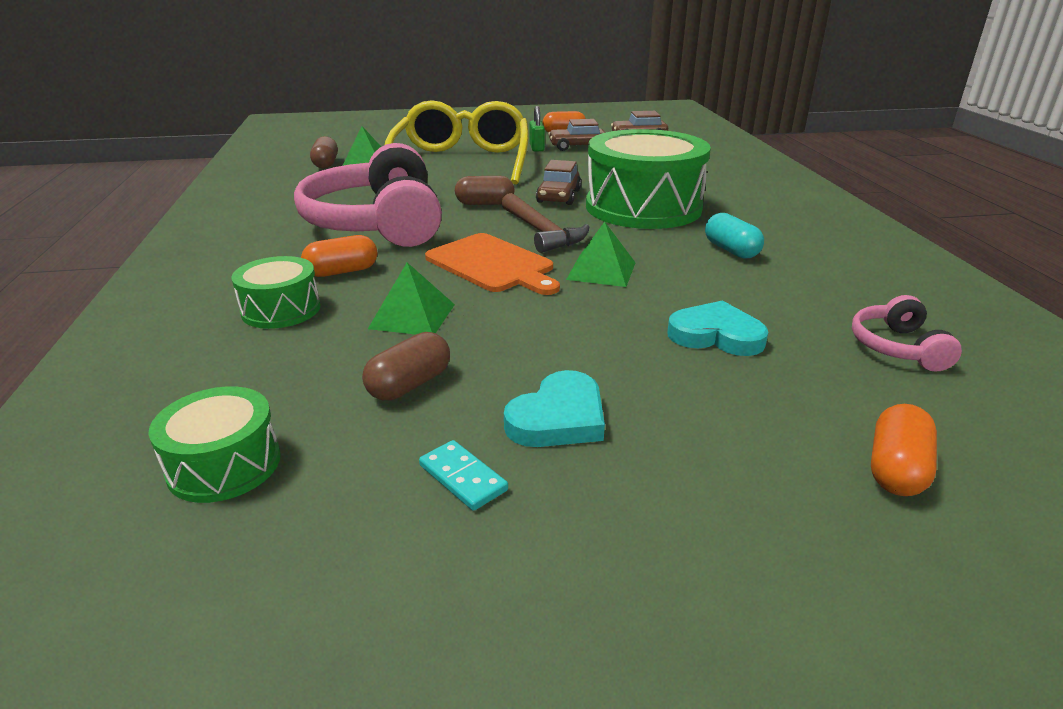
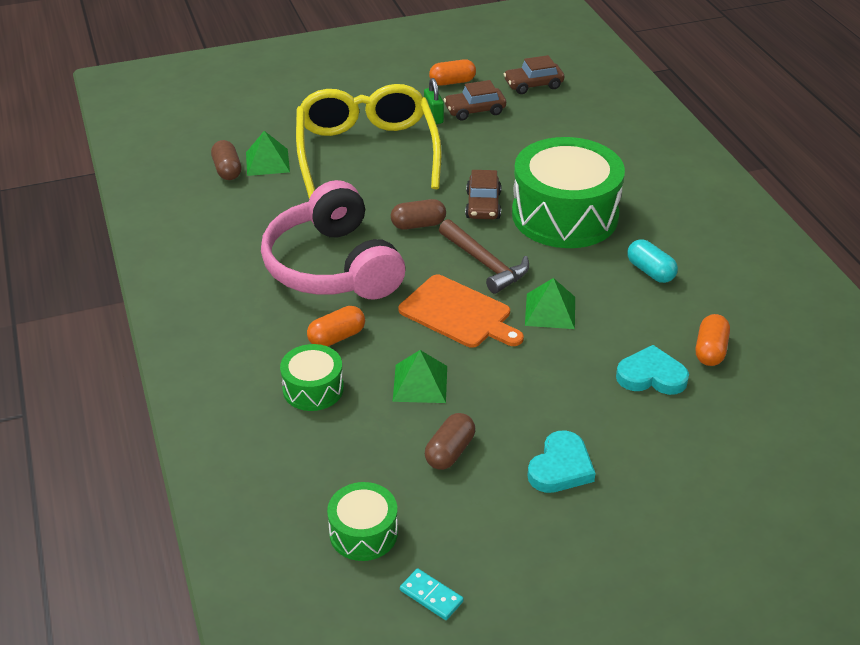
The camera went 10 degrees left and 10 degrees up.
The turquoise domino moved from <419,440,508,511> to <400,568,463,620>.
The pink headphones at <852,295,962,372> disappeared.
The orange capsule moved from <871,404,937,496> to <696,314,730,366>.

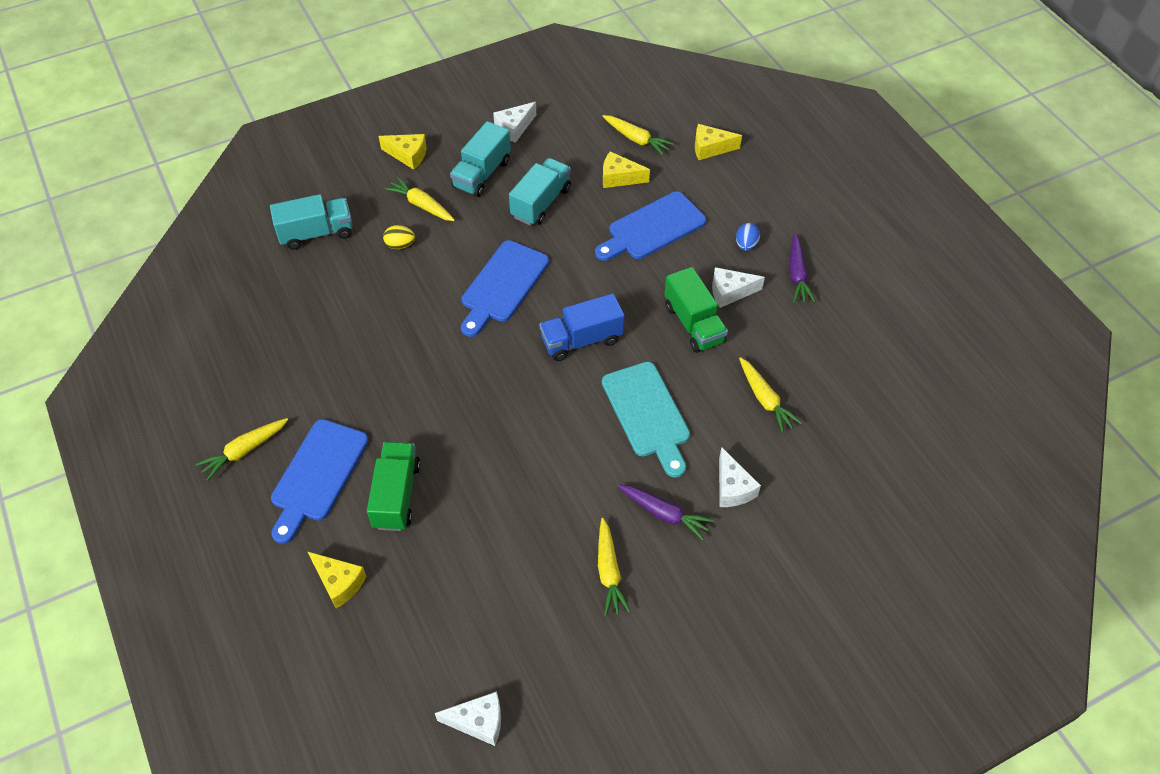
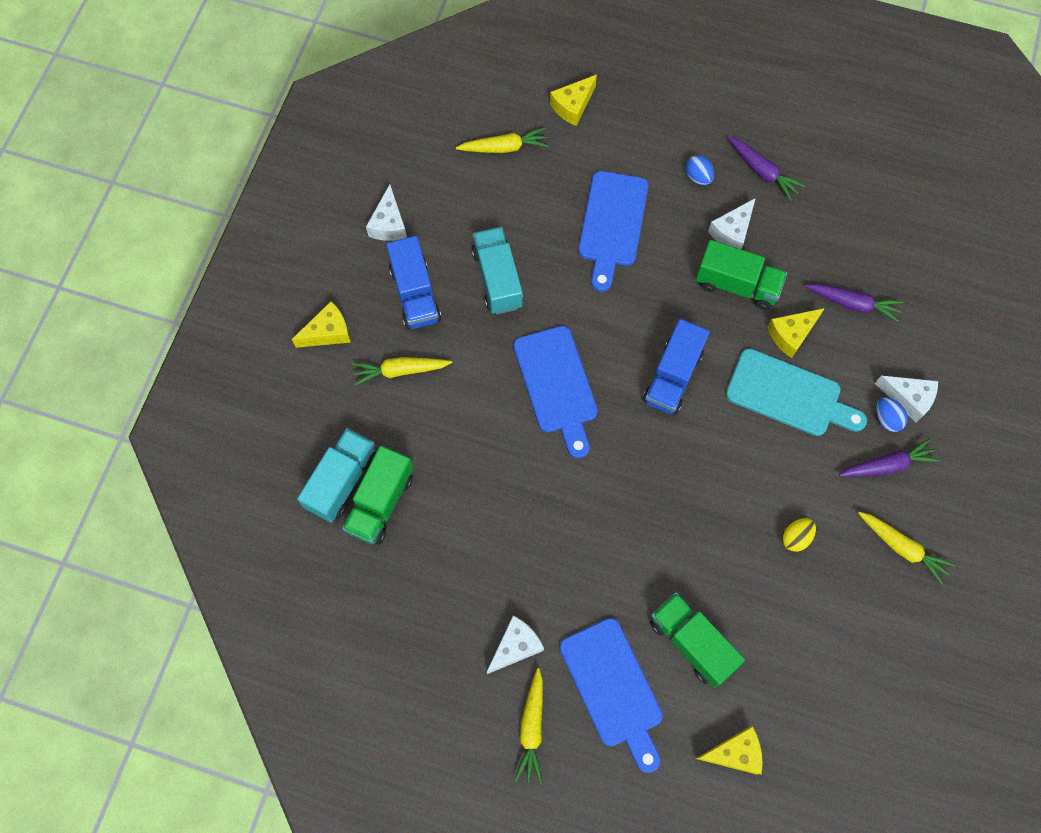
The camera went 45 degrees left and 15 degrees up.
The yellow egg moved from <383,225,415,249> to <781,518,816,552>.
The white cheese moved from <435,691,501,746> to <487,615,544,674>.
The turquoise truck at <450,121,511,197> became the blue truck at <386,236,441,330>.
The yellow cheese moved from <603,151,650,188> to <767,308,825,358>.
The yellow carrot at <739,357,802,433> became the purple carrot at <805,284,903,322>.
The green truck at <342,446,414,545> appeared.
The blue egg at <876,397,908,432> appeared.

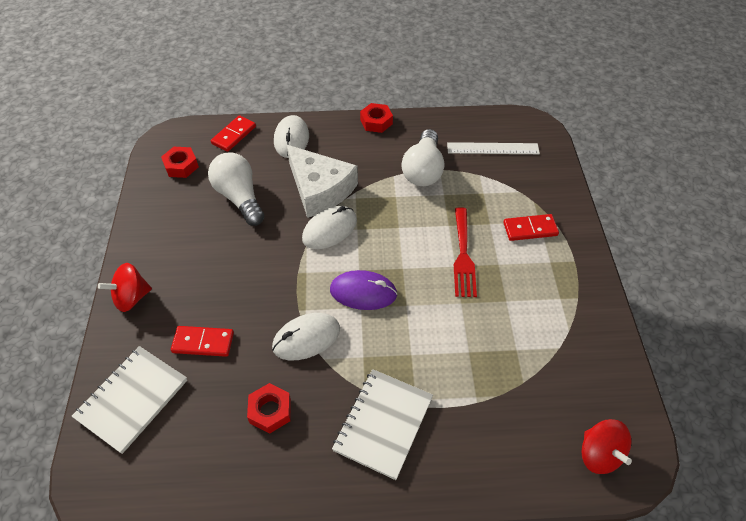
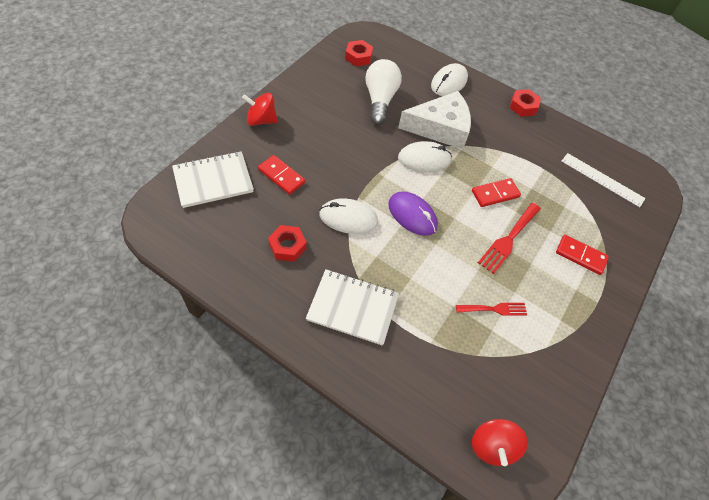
The camera went 30 degrees right and 5 degrees up.
The red domino moved from <211,115,256,152> to <472,178,521,207>.
The white cheese at <287,145,358,218> turned 90 degrees counterclockwise.
The white notebook at <332,369,433,480> turned 45 degrees clockwise.
The white light bulb at <401,129,444,186> disappeared.
The red fork at <456,303,527,316> appeared.

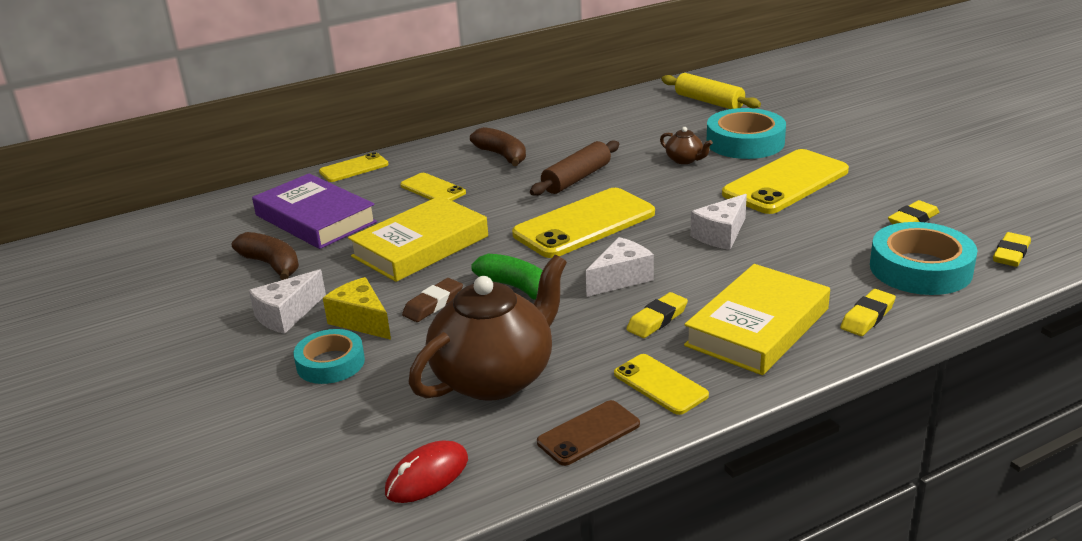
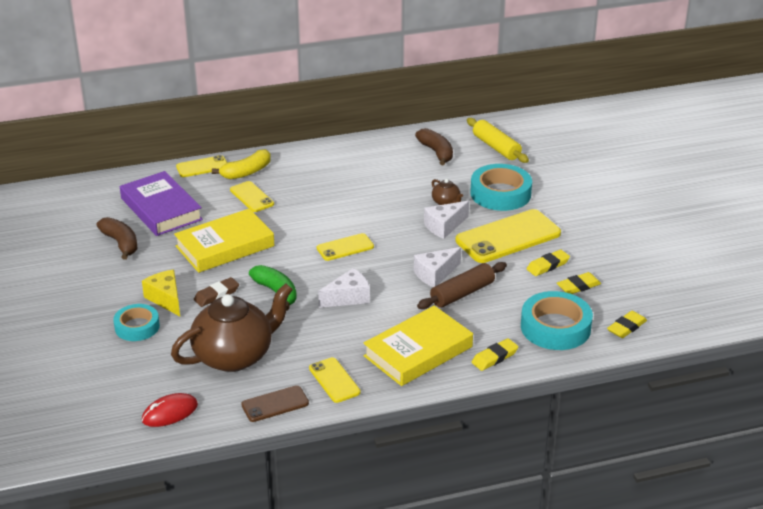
The camera went 10 degrees right and 5 degrees up.
The white cheese moved from <249,269,326,334> to <424,201,469,239>.
The brown banana moved from <470,127,526,166> to <415,128,453,165>.
The yellow phone at <512,188,655,258> changed to 0.53 times the size.
The brown rolling pin moved from <530,141,619,196> to <417,262,507,309>.
The yellow eraser moved from <626,292,688,338> to <527,249,570,276>.
The yellow banana at <212,149,271,179> appeared.

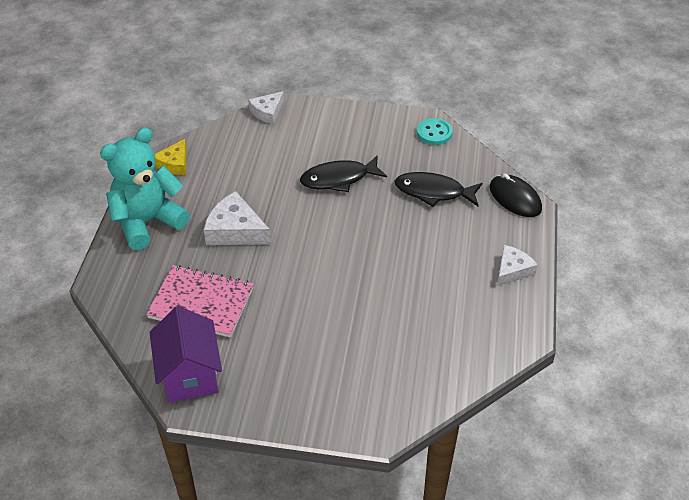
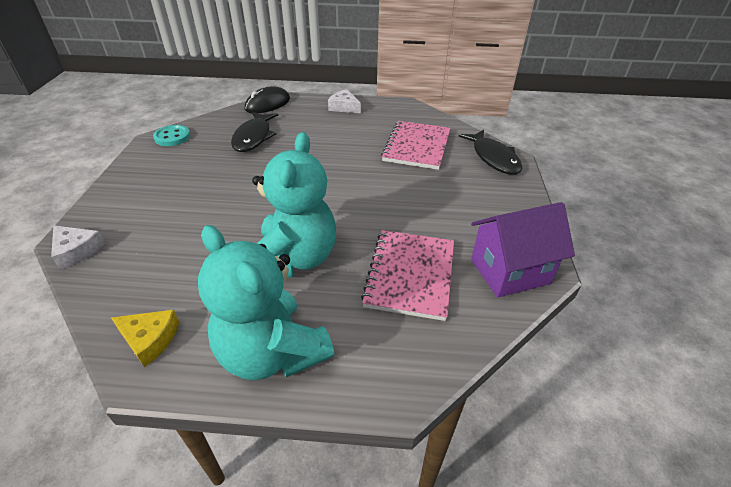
The camera went 95 degrees left and 5 degrees down.
The white cheese at <204,191,271,245> was replaced by the turquoise teddy bear at <252,132,336,278>.
The black fish moved from <300,155,387,192> to <459,130,522,175>.
The pink notebook at <381,121,451,170> appeared.

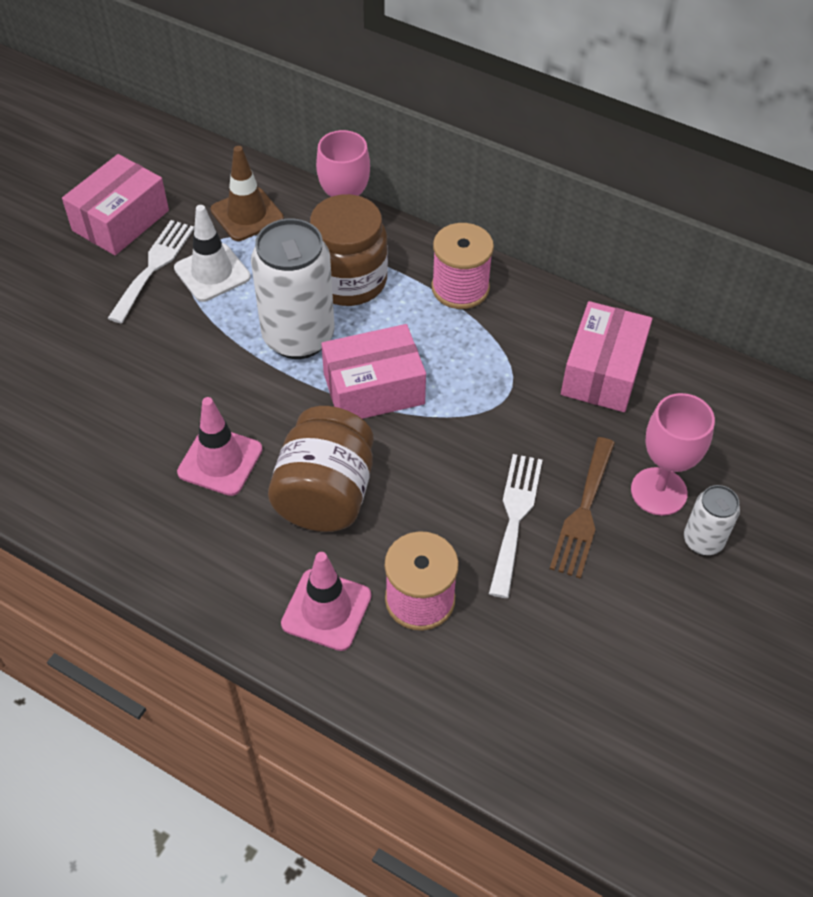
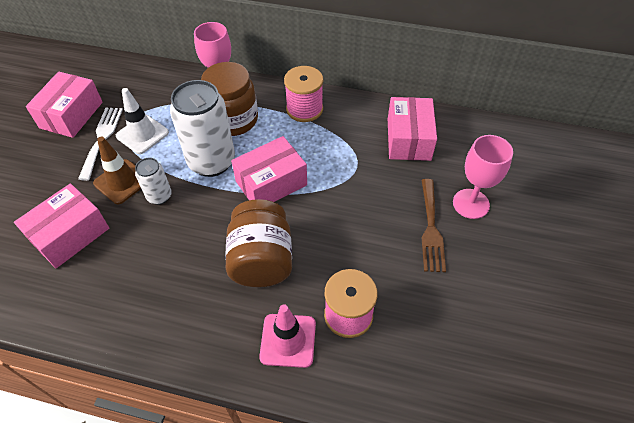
The camera went 15 degrees left and 0 degrees up.
The pink traffic cone at <177,397,263,496> disappeared.
The brown traffic cone moved from <211,146,284,241> to <93,137,141,204>.
The white fork at <489,454,542,598> disappeared.
The white can moved from <684,485,740,555> to <135,158,172,205>.
The pink box at <14,183,109,268> appeared.

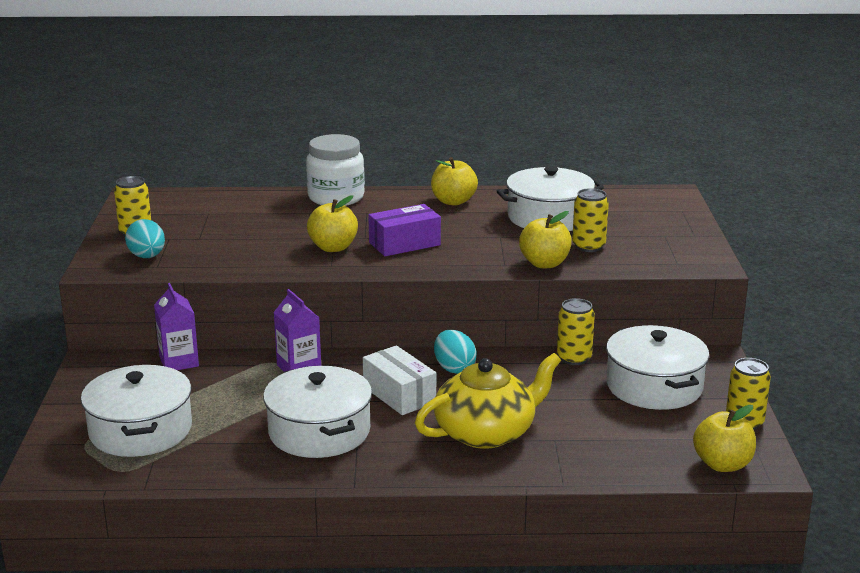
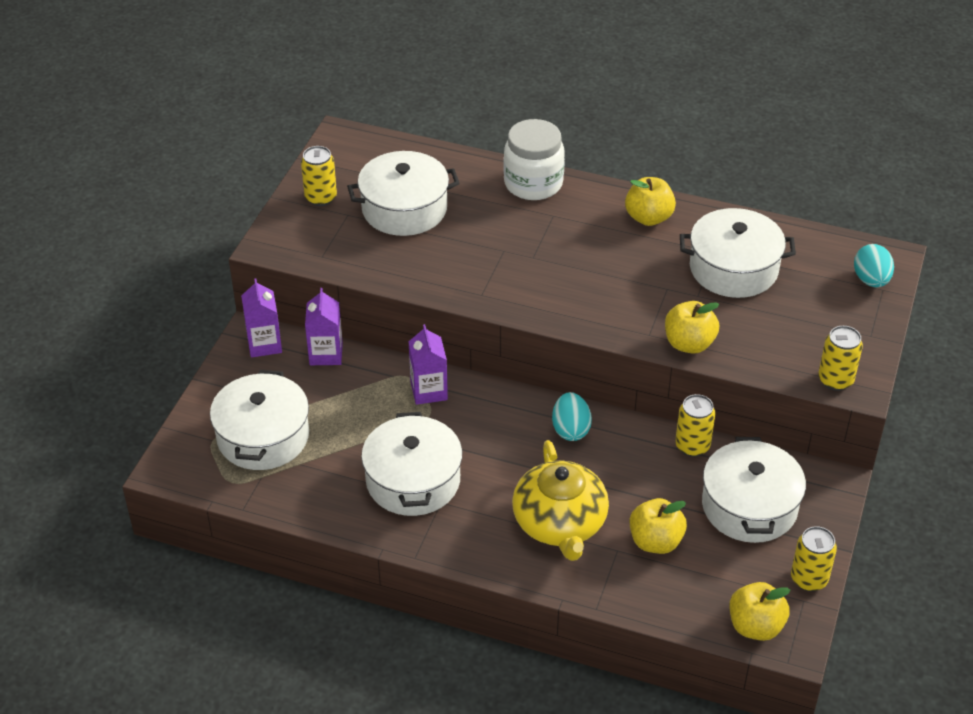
The camera went 20 degrees right and 20 degrees up.
The turquoise egg moved from <125,219,165,258> to <854,244,894,287>.
The yellow apple moved from <307,195,358,252> to <630,498,687,554>.
The white box at <363,345,436,415> disappeared.
The purple box at <368,204,441,256> disappeared.
The yellow teapot at <415,353,561,449> turned 90 degrees clockwise.
The yellow can moved from <572,188,609,252> to <818,326,863,391>.
The purple carton at <241,279,282,358> appeared.
The white pot at <347,151,460,236> appeared.

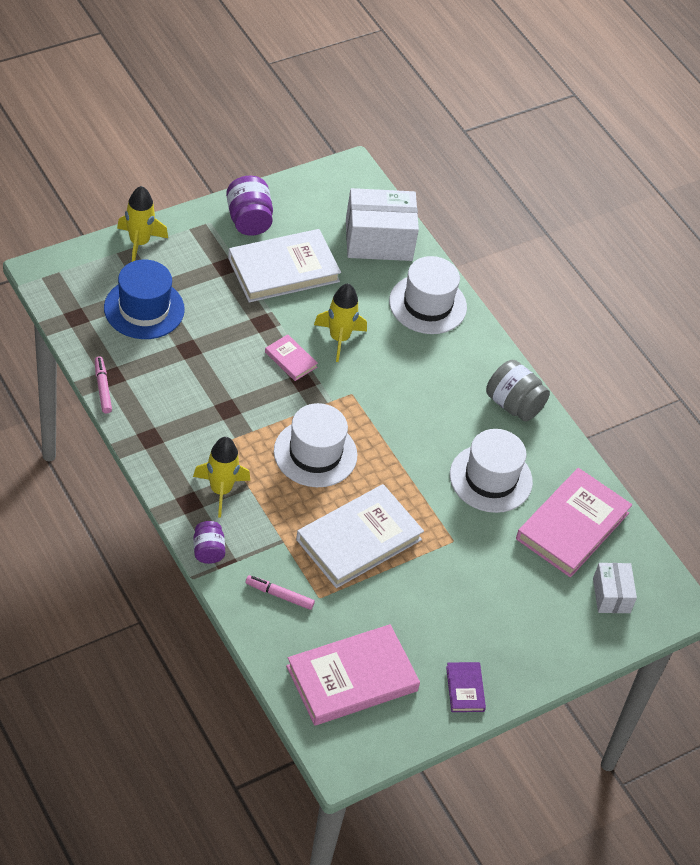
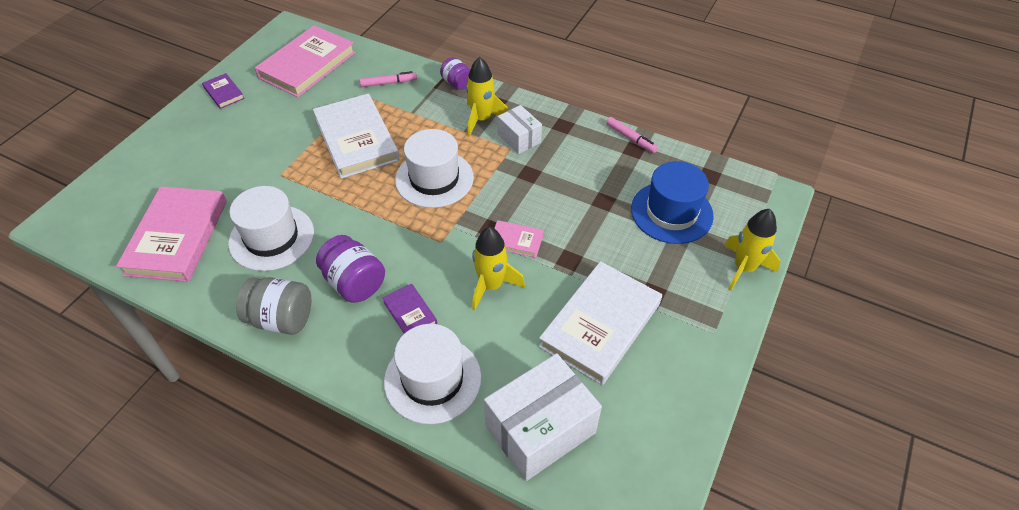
The camera went 155 degrees right and 0 degrees up.
The purple jar moved from <226,176,273,236> to <316,235,385,303>.
The white book at <296,484,424,588> turned 45 degrees counterclockwise.
The white box moved from <593,563,637,613> to <498,105,542,154>.
The purple book at <383,283,437,334> appeared.

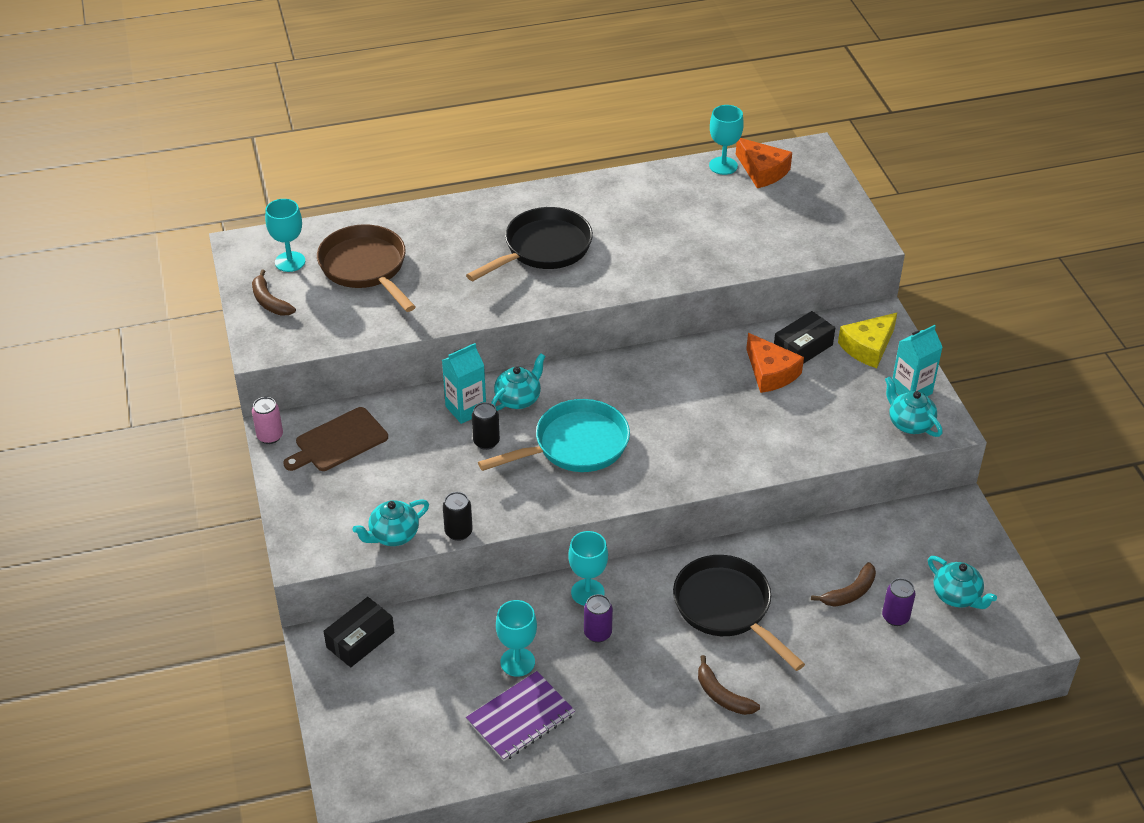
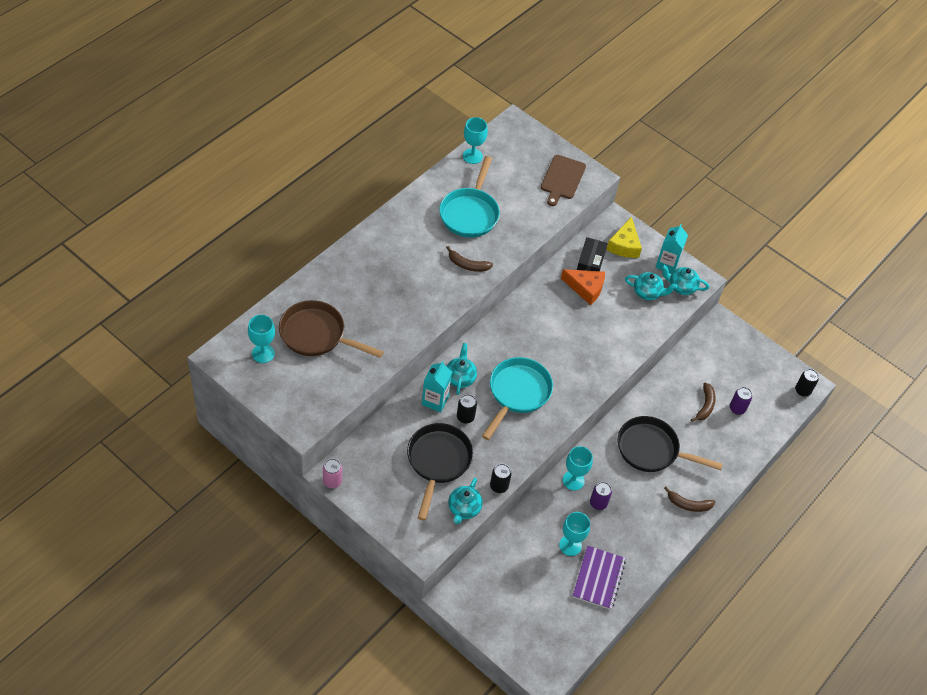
The camera went 40 degrees left and 10 degrees up.
The brown banana moved from <252,270,296,316> to <446,246,493,272>.
The brown cutting board moved from <283,407,388,471> to <541,155,586,206>.
The black box at <324,597,394,667> disappeared.
The black pan moved from <466,207,593,281> to <407,423,473,521>.
The orange cheese at <736,138,792,188> disappeared.
The turquoise teapot moved from <928,556,997,609> to <625,272,677,300>.
The turquoise pan at <439,156,500,238> appeared.
The black can at <795,369,819,396> appeared.

